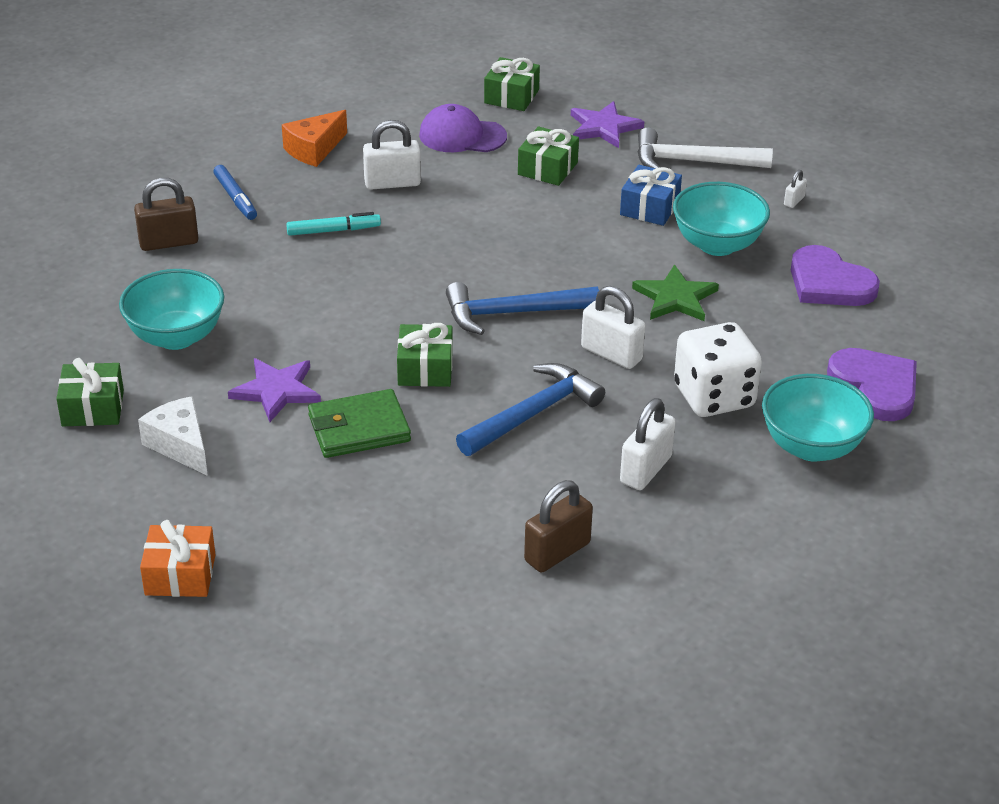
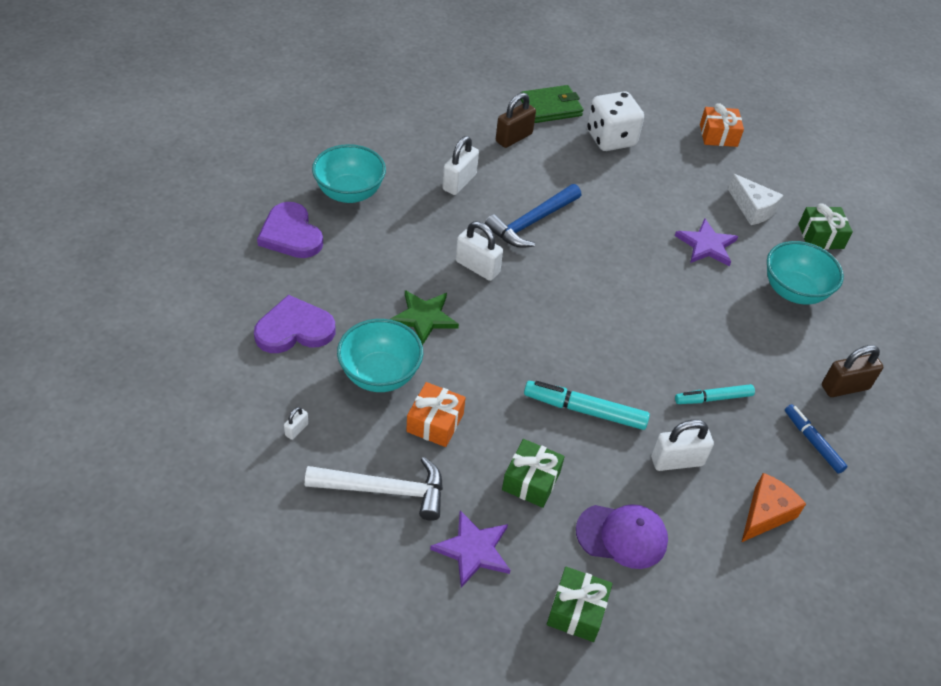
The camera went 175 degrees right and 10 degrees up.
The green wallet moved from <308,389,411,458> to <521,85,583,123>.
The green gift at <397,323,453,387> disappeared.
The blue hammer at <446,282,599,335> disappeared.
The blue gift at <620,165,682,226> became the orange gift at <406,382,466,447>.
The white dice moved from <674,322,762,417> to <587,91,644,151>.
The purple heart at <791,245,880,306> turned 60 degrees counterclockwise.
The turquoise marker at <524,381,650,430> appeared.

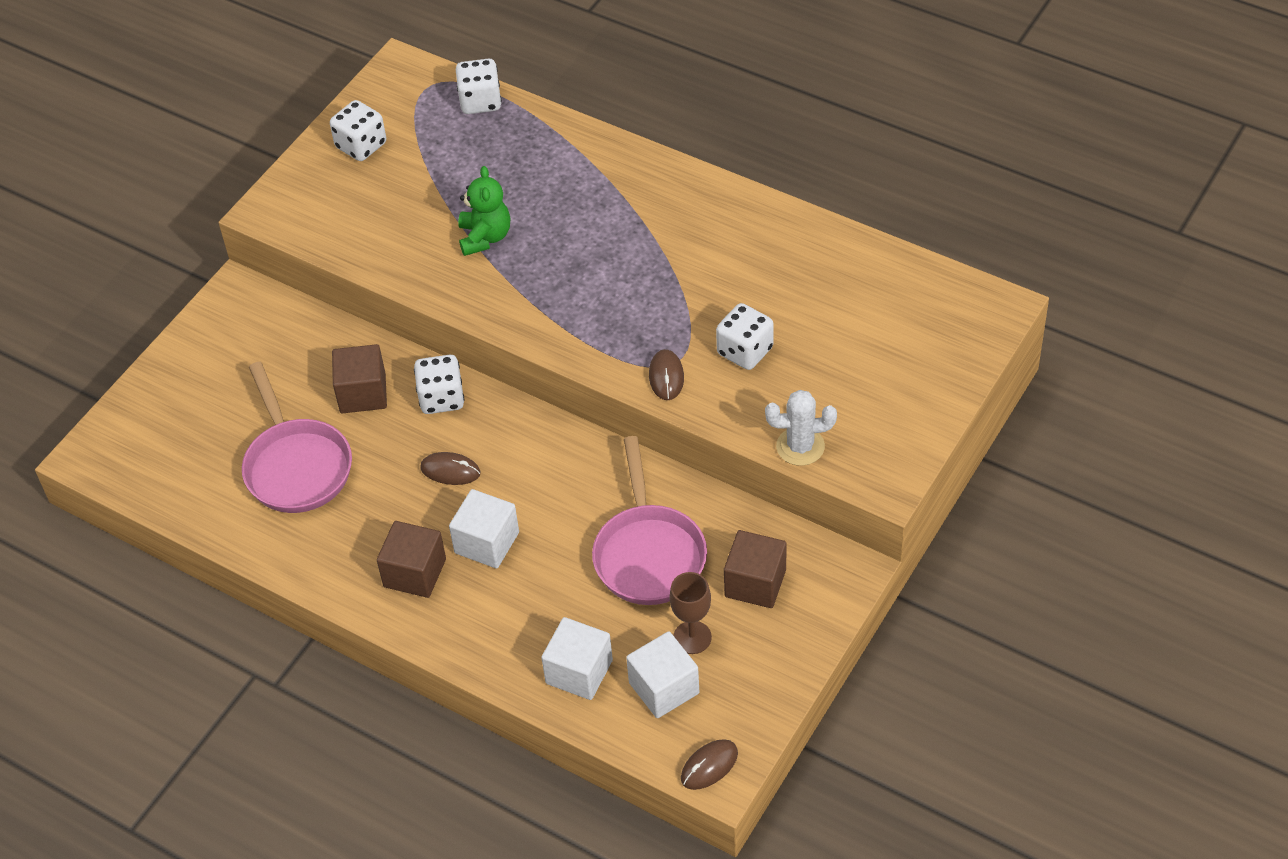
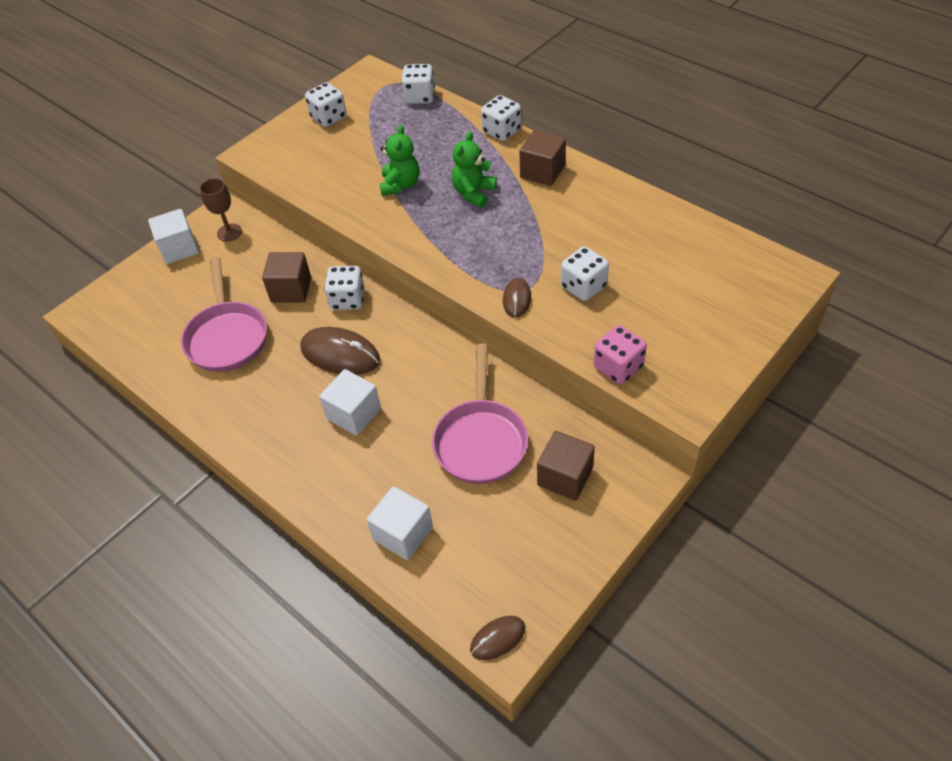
The camera went 10 degrees right and 0 degrees up.
The brown cube moved from <377,521,446,598> to <519,130,566,186>.
The brown mouse at <420,452,480,485> changed to 1.78 times the size.
The white cube moved from <626,631,699,718> to <148,209,199,264>.
The brown goblet moved from <669,572,712,654> to <200,178,242,242>.
The white cactus at <765,390,837,466> was replaced by the pink dice at <593,325,647,384>.
The green teddy bear at <452,131,497,208> appeared.
The white dice at <481,95,521,141> appeared.

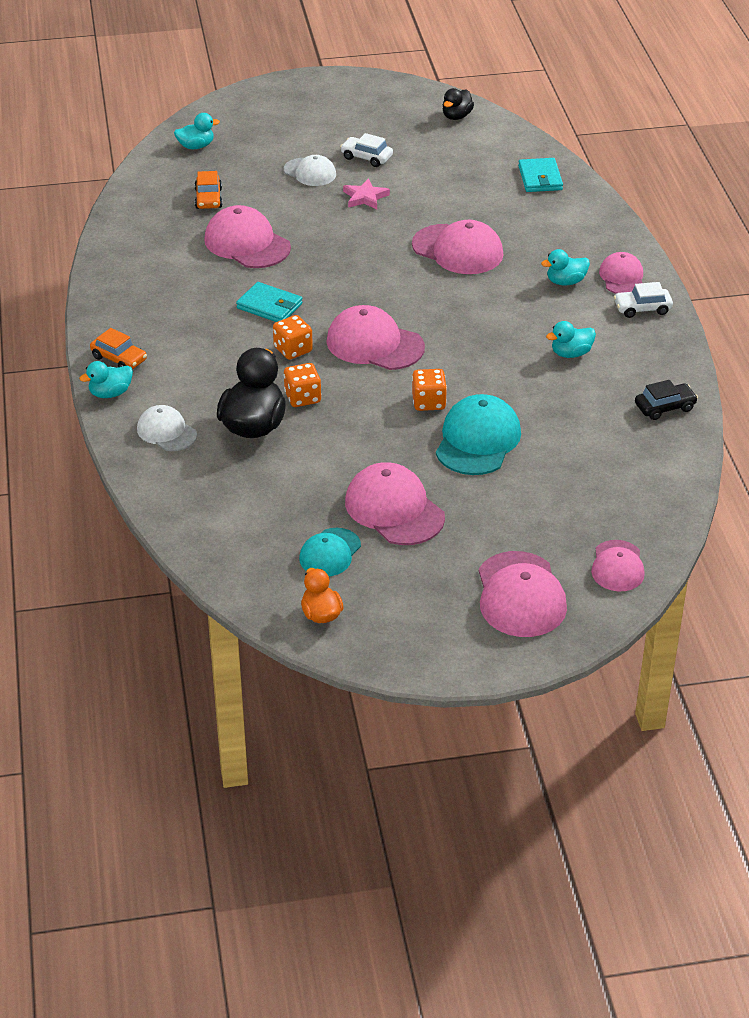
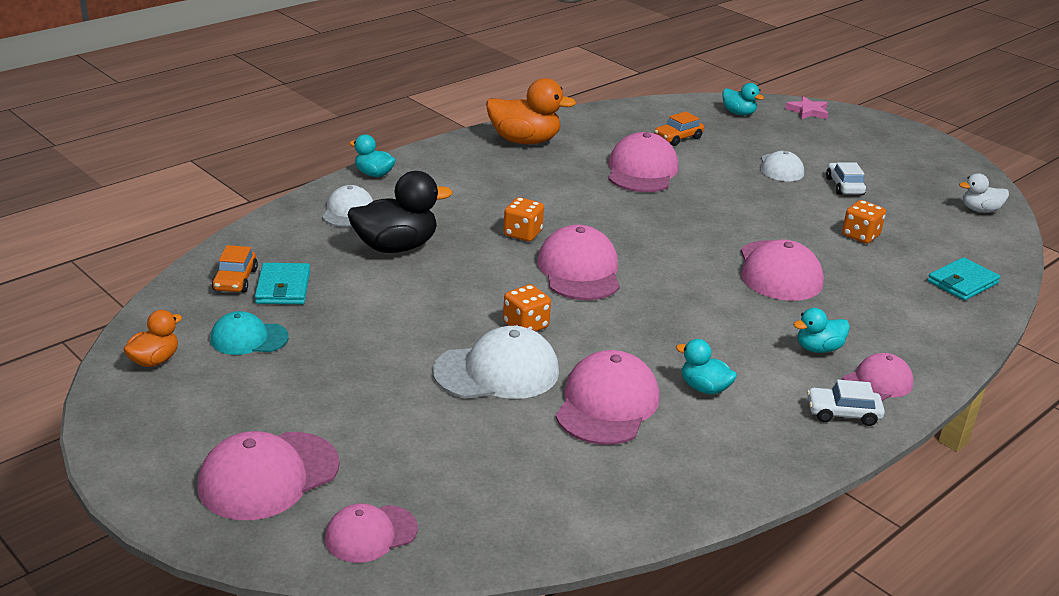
The camera went 55 degrees right and 10 degrees down.
The orange car moved from <90,328,147,369> to <212,245,258,293>.
The turquoise wallet moved from <236,282,303,322> to <255,263,310,304>.
The orange dice moved from <284,363,321,407> to <842,200,886,244>.
The pink star moved from <343,178,390,209> to <785,96,828,119>.
The pink cap moved from <345,462,445,545> to <556,350,659,445>.
The turquoise cap at <436,394,521,475> became the white cap at <433,326,559,399>.
The black duck at <443,88,474,120> became the white duck at <959,173,1009,213>.
The turquoise duck at <541,249,590,285> turned 60 degrees counterclockwise.
The white car at <614,282,673,318> turned 45 degrees counterclockwise.
The black car at <635,380,698,420> disappeared.
The orange duck at <486,78,576,144> appeared.

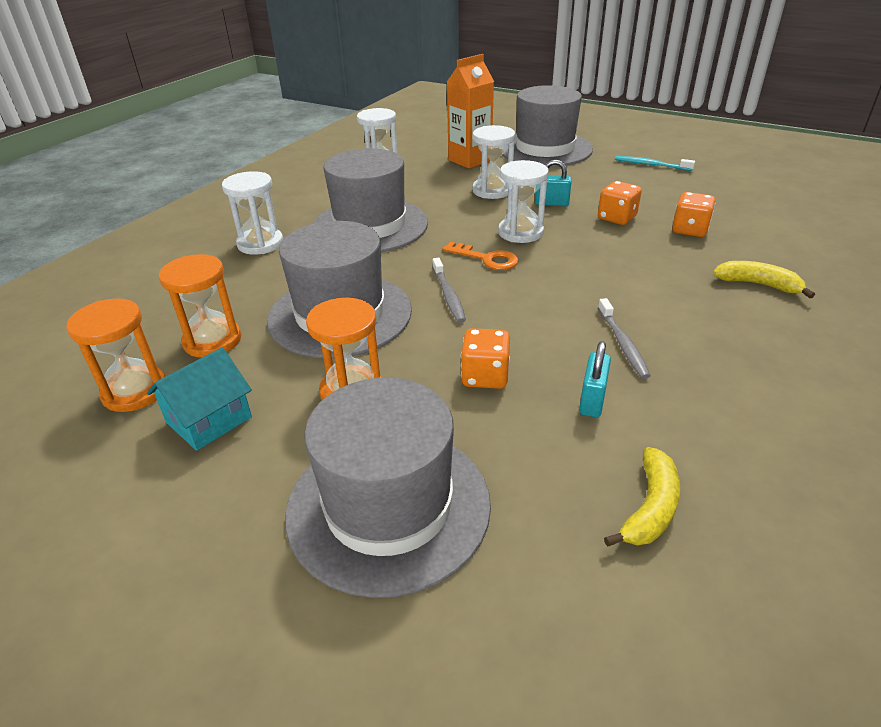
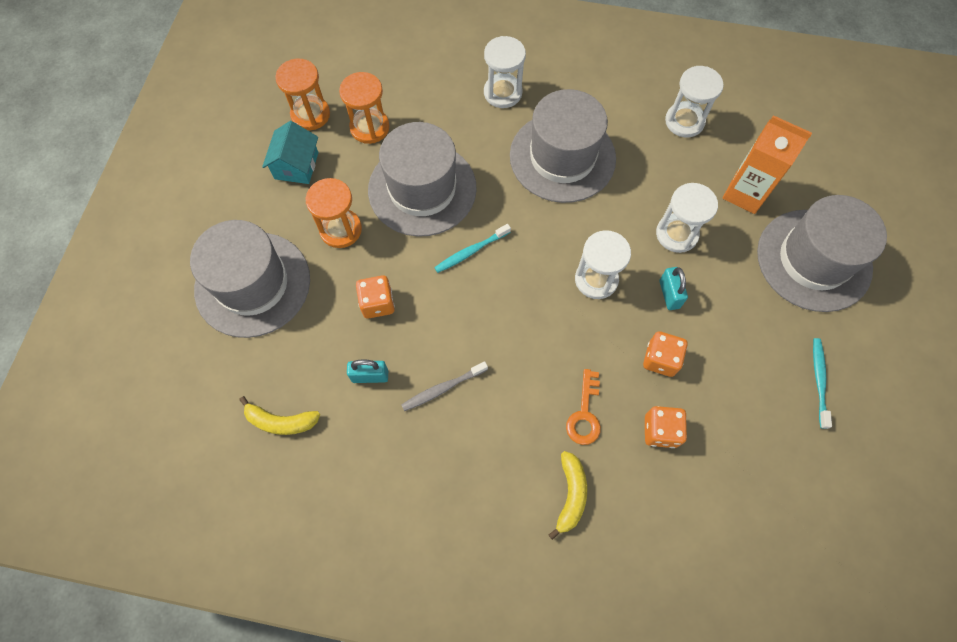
The camera went 70 degrees right and 30 degrees up.
The turquoise house at <147,348,252,451> turned 75 degrees clockwise.
The grey toothbrush at <433,258,466,323> became the turquoise toothbrush at <434,224,511,273>.
The orange key moved from <443,242,519,270> to <566,369,601,445>.

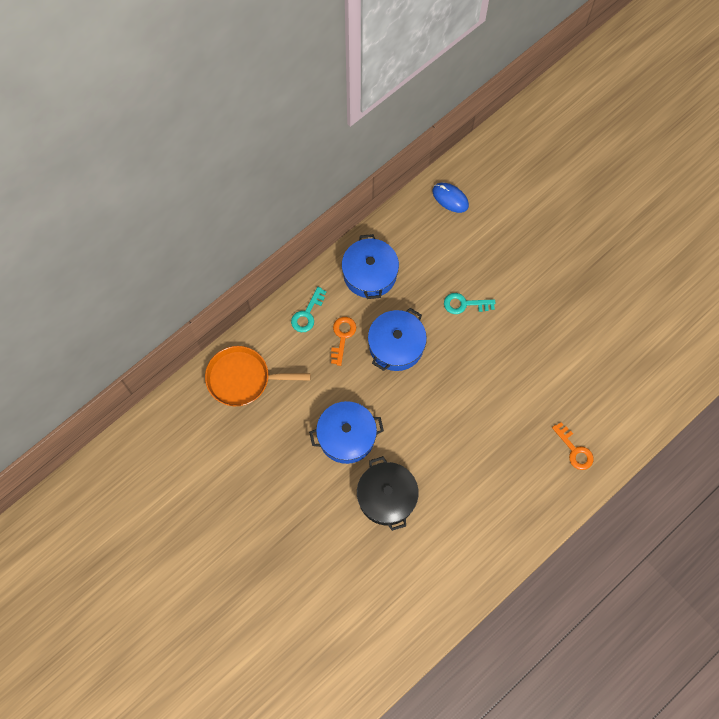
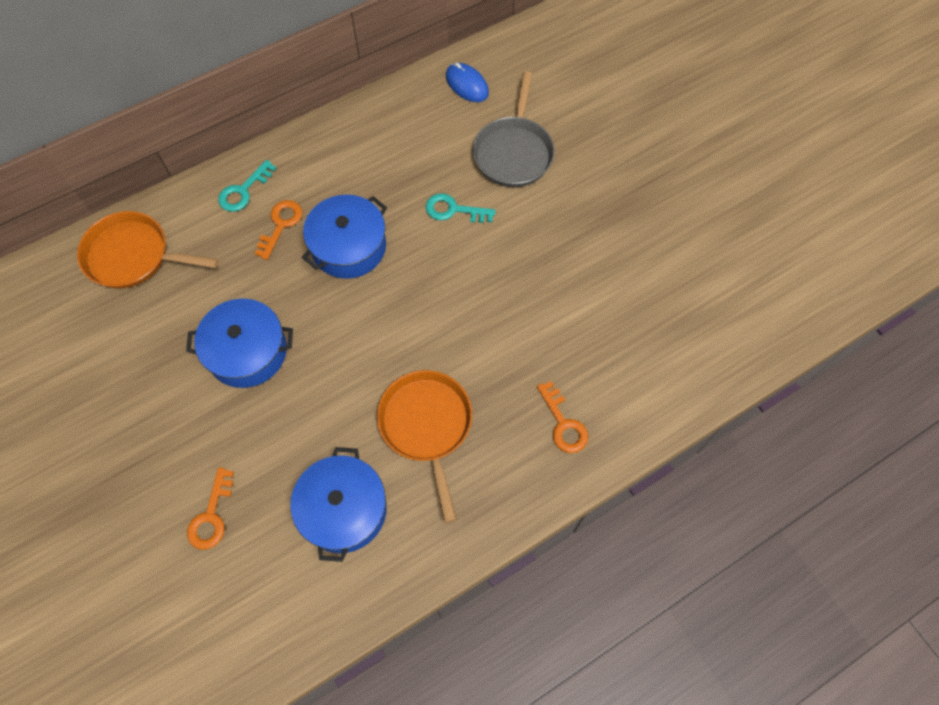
The camera went 10 degrees right and 5 degrees down.
The blue pot moved from <342,234,399,299> to <290,447,387,562>.
The black pot at <357,456,419,531> disappeared.
The orange key at <187,467,234,550> appeared.
The orange pan at <377,370,472,523> appeared.
The grey pan at <473,71,555,187> appeared.

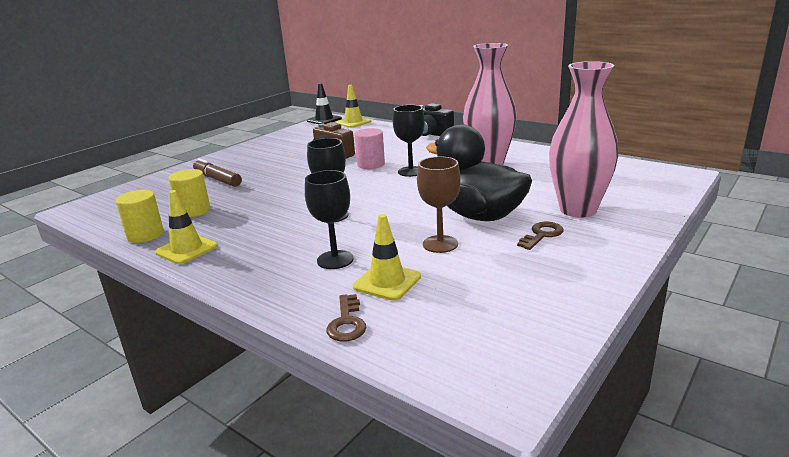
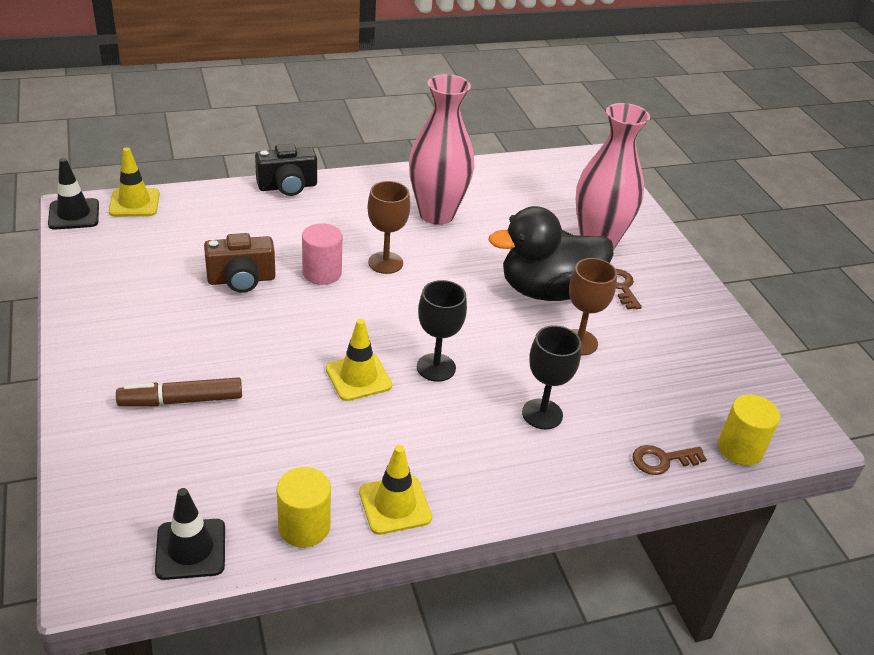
The camera went 60 degrees left and 15 degrees up.
The yellow cylinder moved from <168,169,210,217> to <718,394,780,466>.
The brown key at <326,294,366,342> turned 135 degrees clockwise.
The yellow traffic cone moved from <353,214,421,301> to <326,319,392,401>.
The black goblet at <393,105,425,177> became the brown goblet at <367,181,410,274>.
The black traffic cone at <155,488,225,580> appeared.

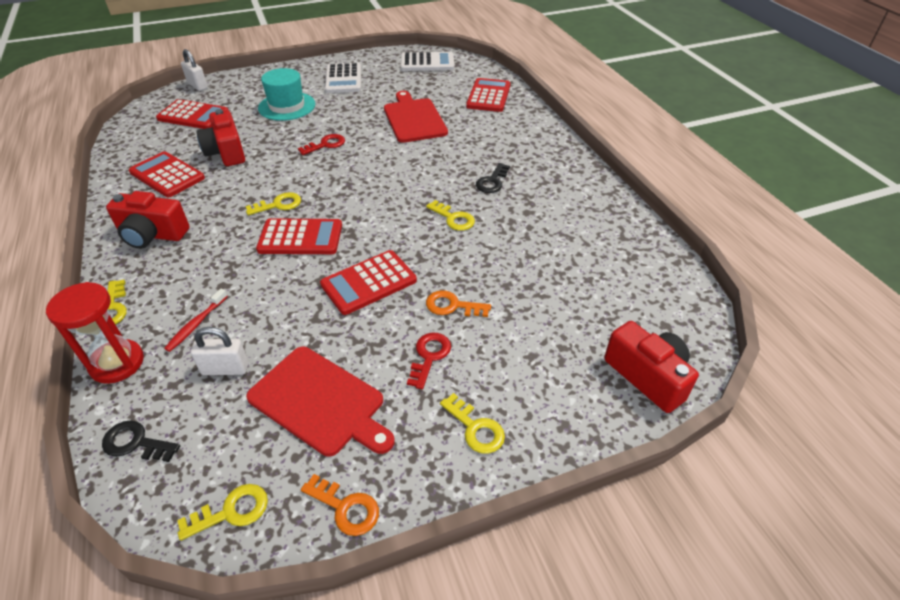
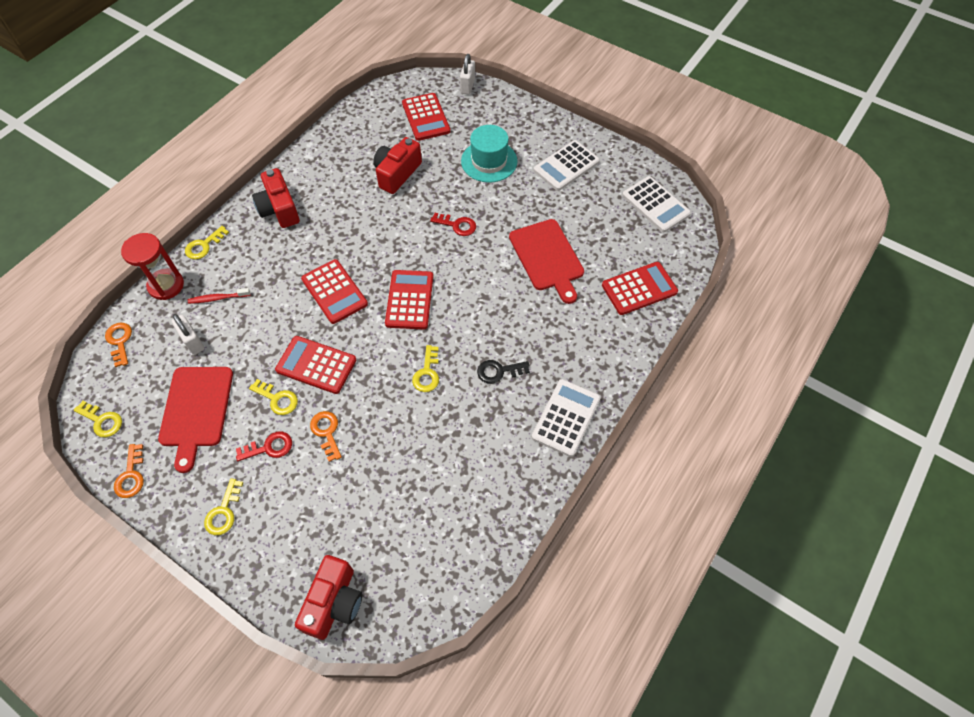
The camera went 55 degrees right and 15 degrees up.
The black key at <102,420,180,462> became the orange key at <105,323,132,367>.
The red calculator moved from <129,151,205,198> to <385,270,433,330>.
The yellow key moved from <245,192,301,215> to <249,379,298,415>.
The red cutting board at <384,91,448,143> turned 120 degrees clockwise.
The white calculator at <532,379,601,457> appeared.

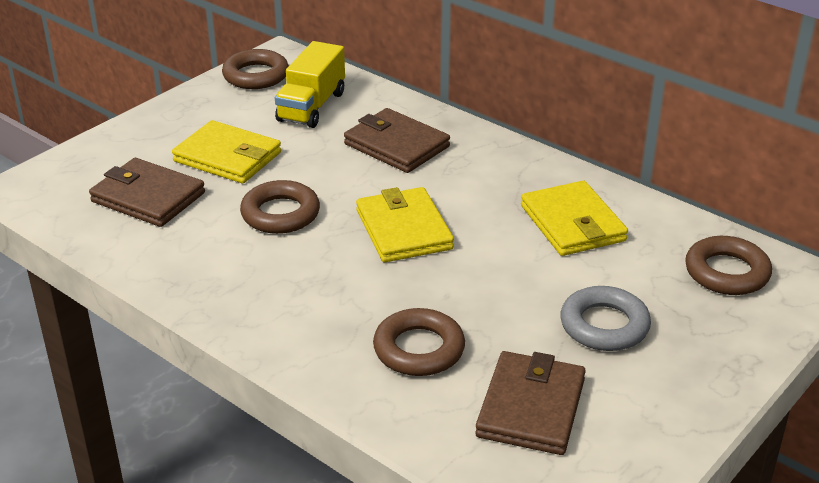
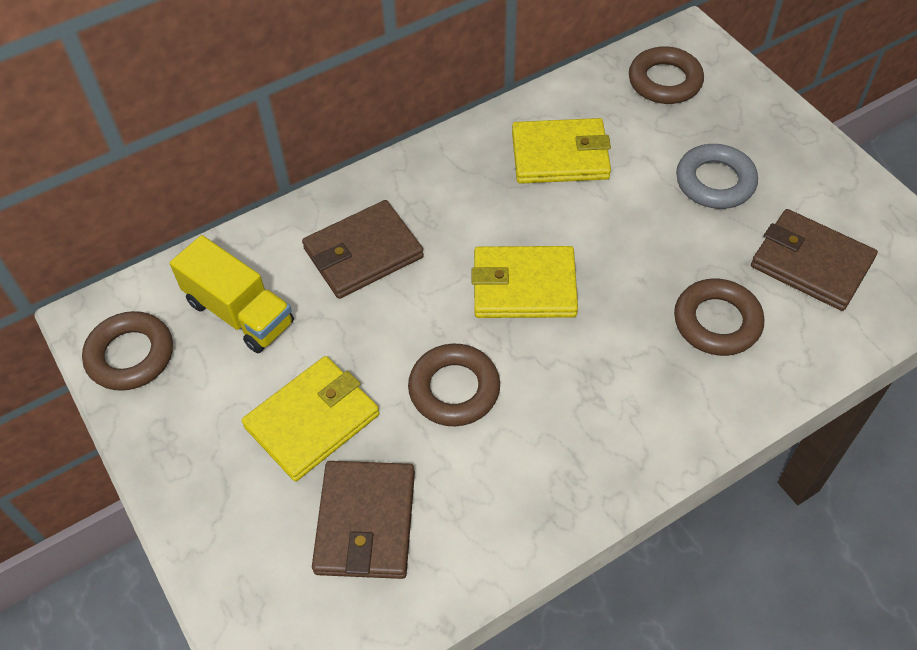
The camera went 70 degrees left and 20 degrees up.
The brown wallet at <89,158,205,227> turned 45 degrees counterclockwise.

